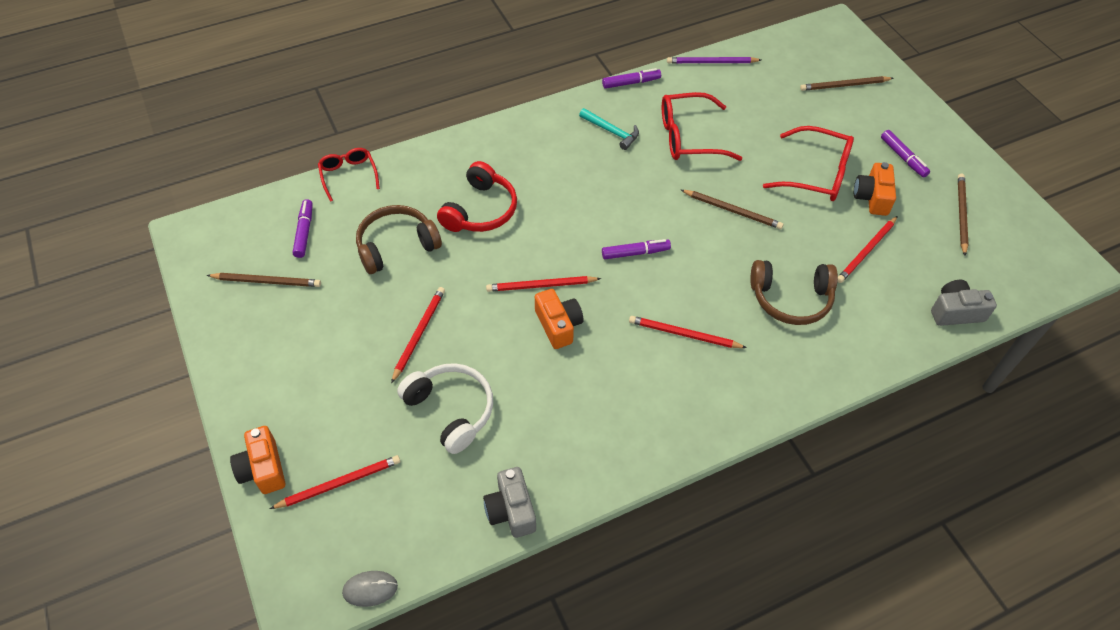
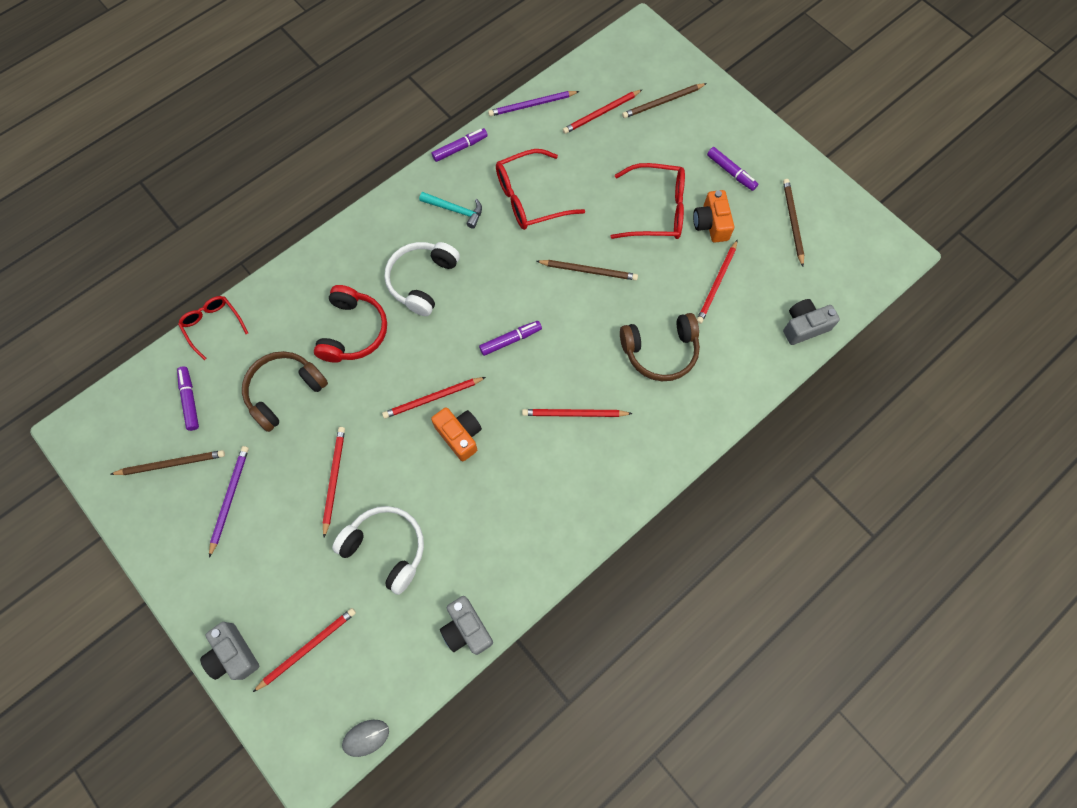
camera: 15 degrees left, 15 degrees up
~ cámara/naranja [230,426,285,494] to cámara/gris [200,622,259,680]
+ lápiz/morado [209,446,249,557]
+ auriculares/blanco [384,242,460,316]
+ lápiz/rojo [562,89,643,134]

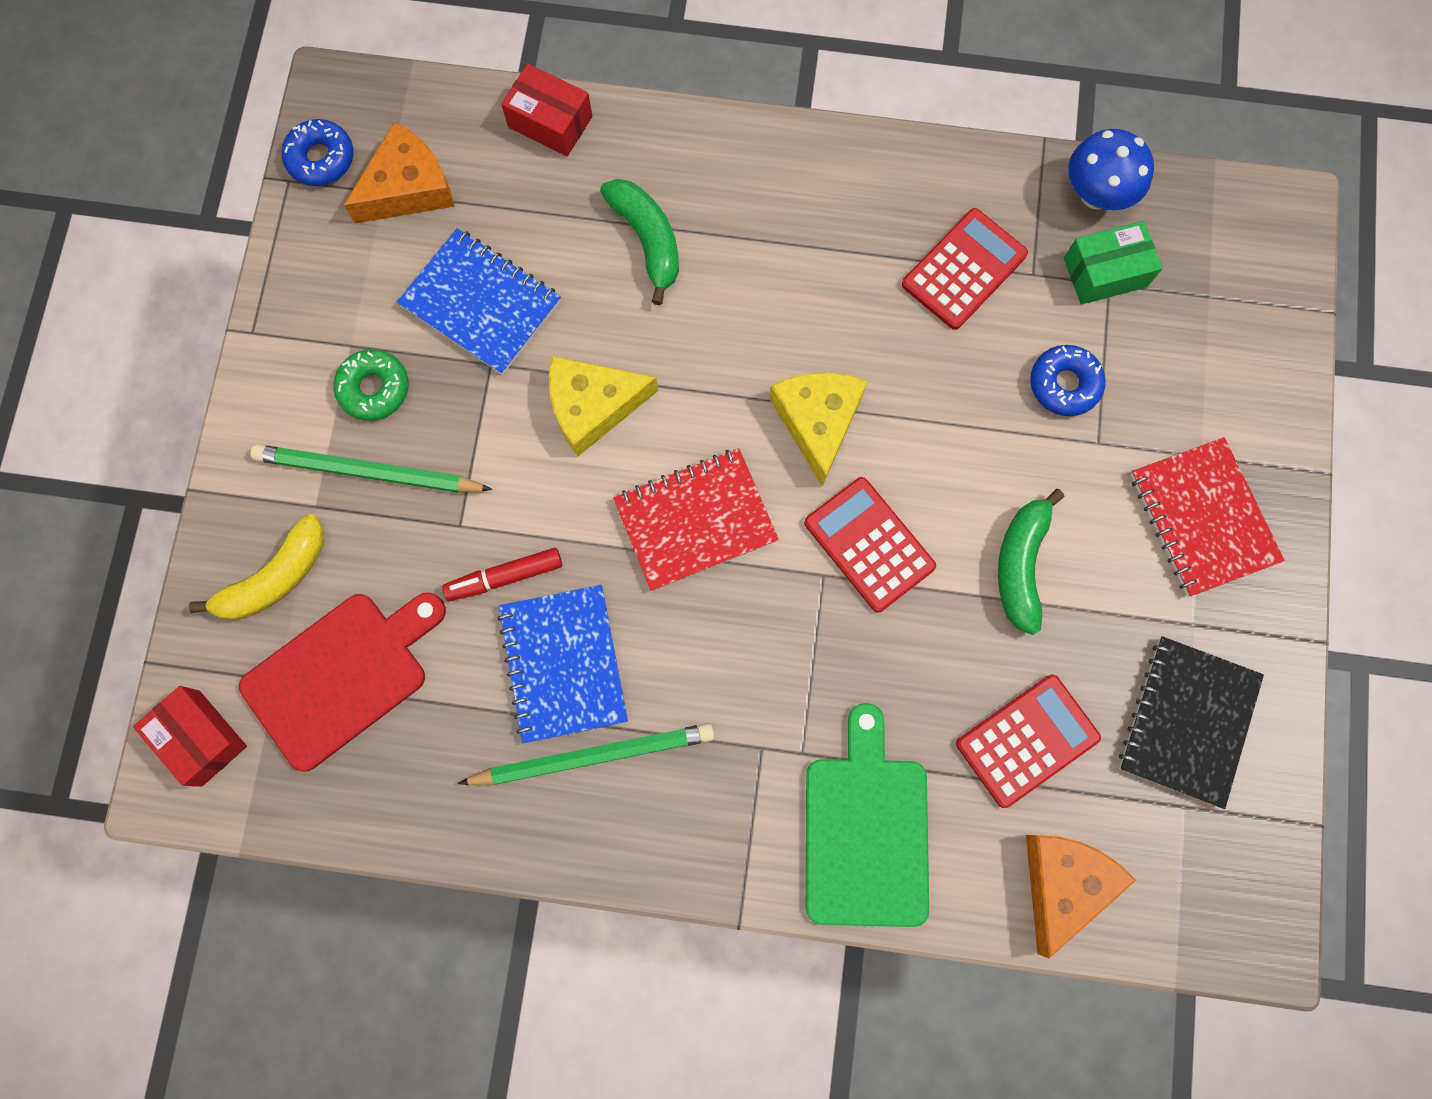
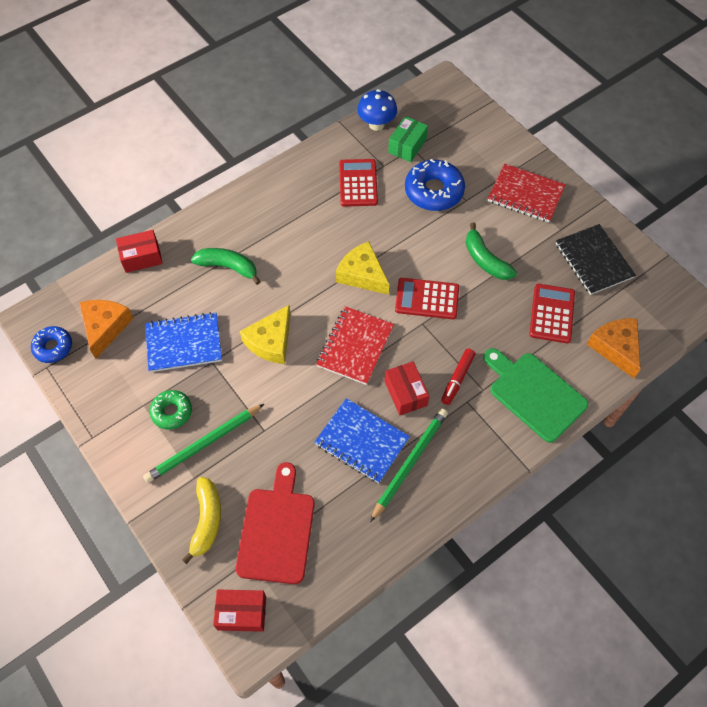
camera: 45 degrees left, 15 degrees down
+ caja/rojo [385,361,429,415]
~ rosquilla/azul [1030,345,1106,416] = [405,159,465,211] x1.66
~ rotulador/rojo [442,548,562,601] to [441,349,475,405]

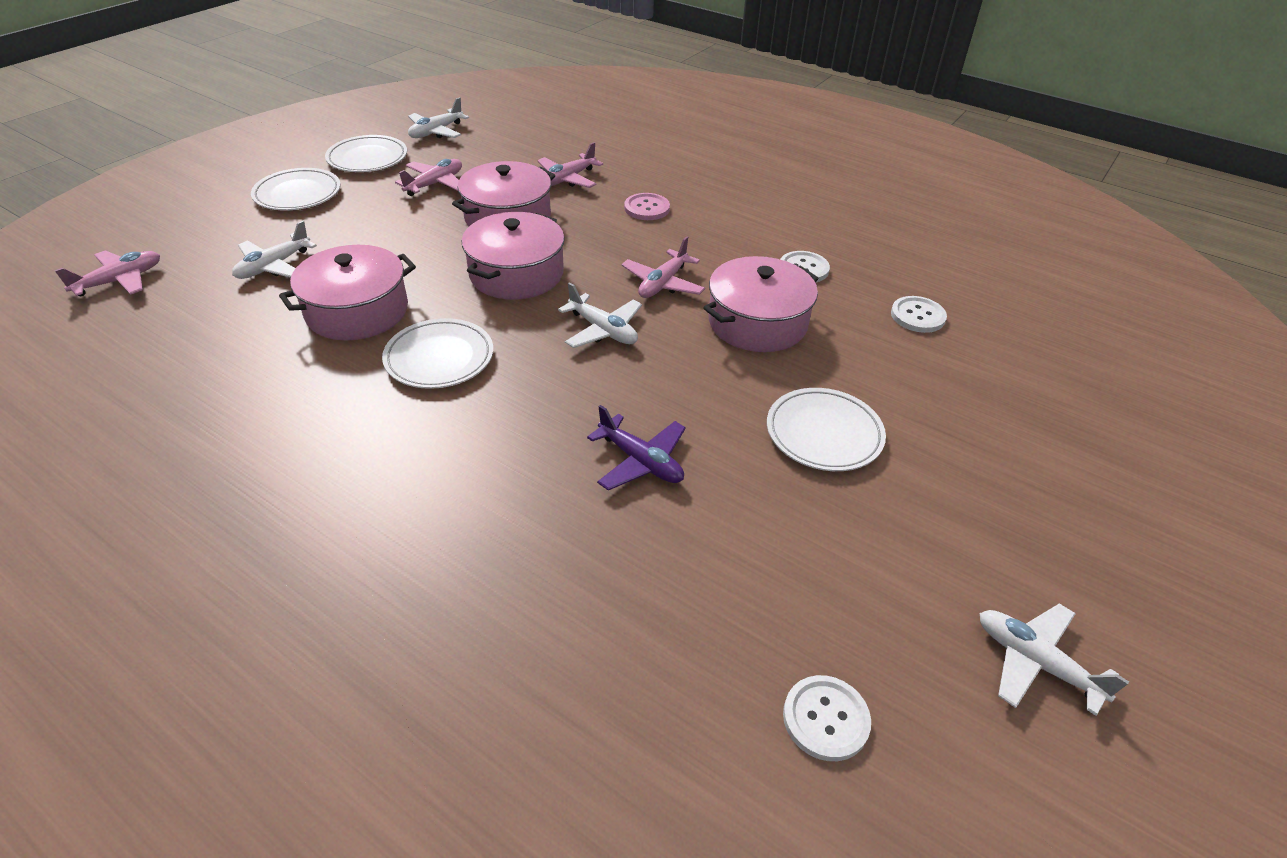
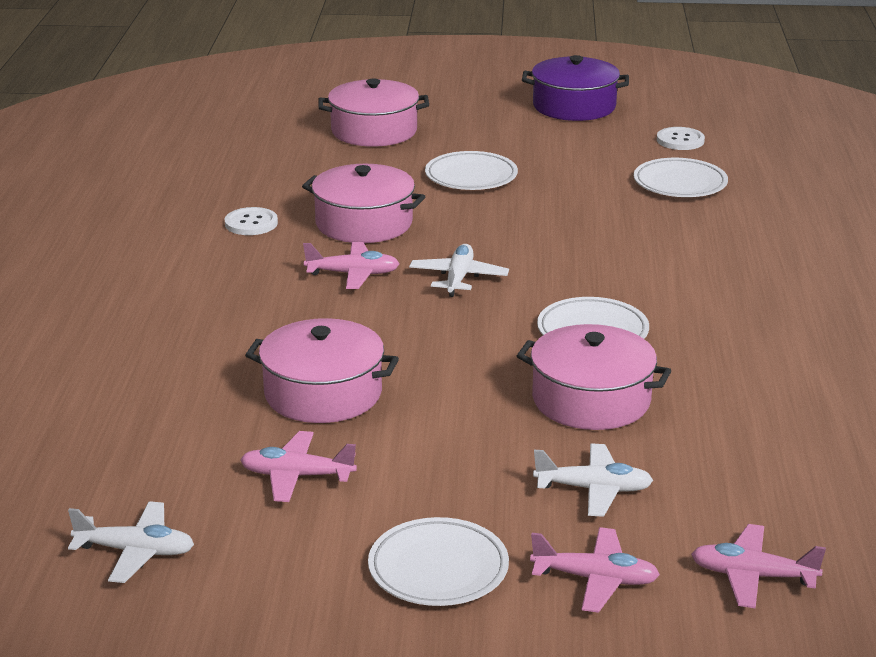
camera: 120 degrees left, 15 degrees down
~ olla/rosa [462,212,565,300] to [318,78,429,147]
~ avión/blanco [980,604,1129,716] to olla/morado [522,55,629,121]
~ avión/rosa [537,142,603,188] to [530,527,660,613]
~ plato/blanco [325,135,407,172] to [634,158,728,197]
- avión/morado [587,405,686,490]
- botón/rosa [624,193,670,220]
- botón/blanco [891,296,947,333]

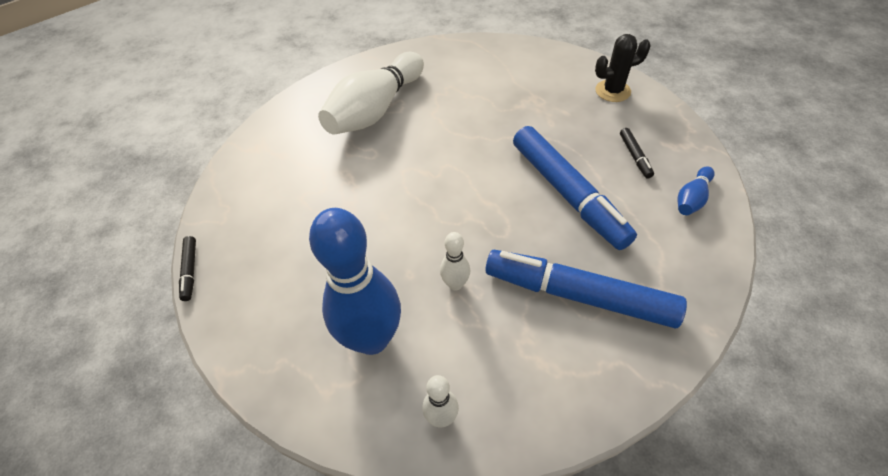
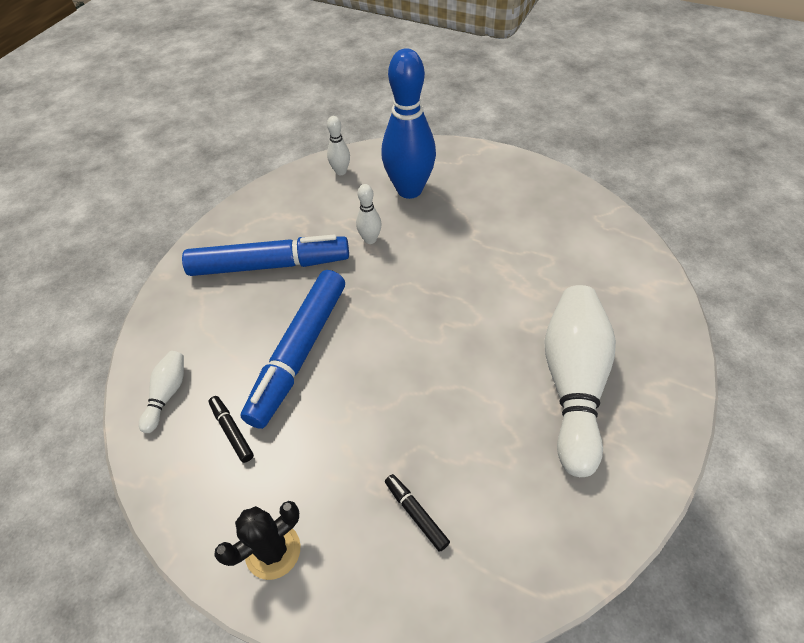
camera: 155 degrees right, 0 degrees up
~ bolo/azul [678,166,715,215] to bolo/blanco [139,351,184,433]
~ rotulador/azul [513,126,637,250] = [241,270,345,429] 105 degrees counterclockwise
~ rotulador/negro [179,236,196,301] to [385,474,450,552]

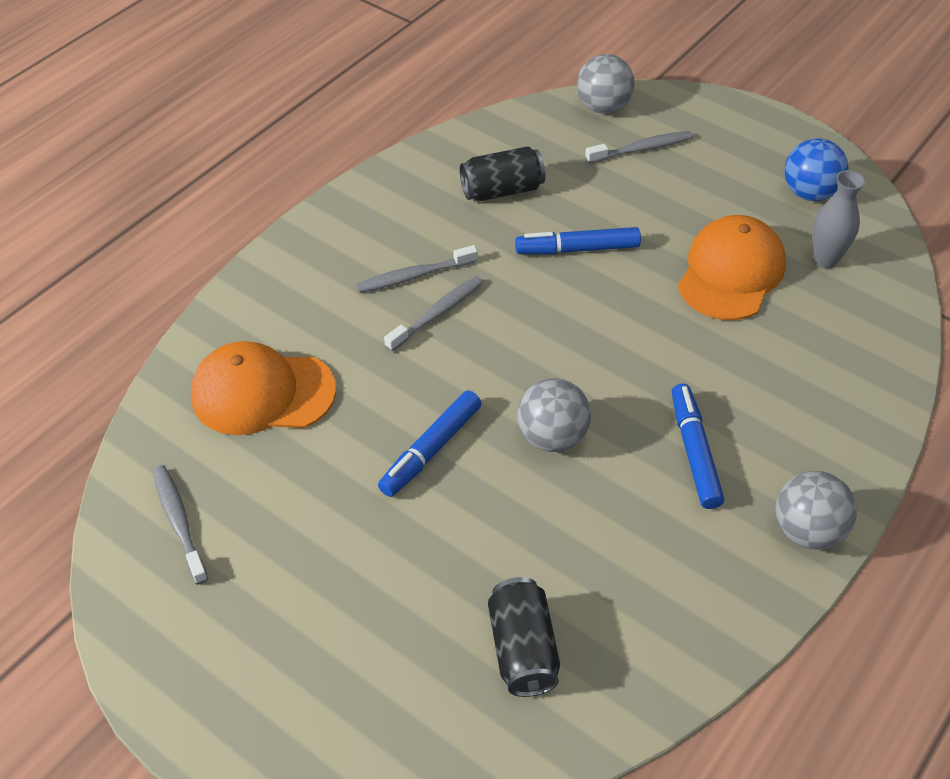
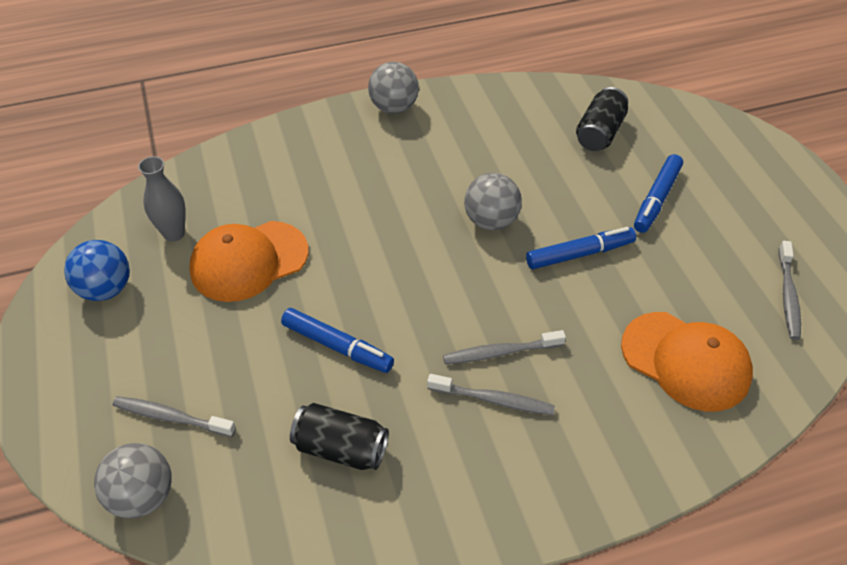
camera: 145 degrees left, 0 degrees up
~ rotulador/azul [672,384,724,509] to [634,154,683,233]

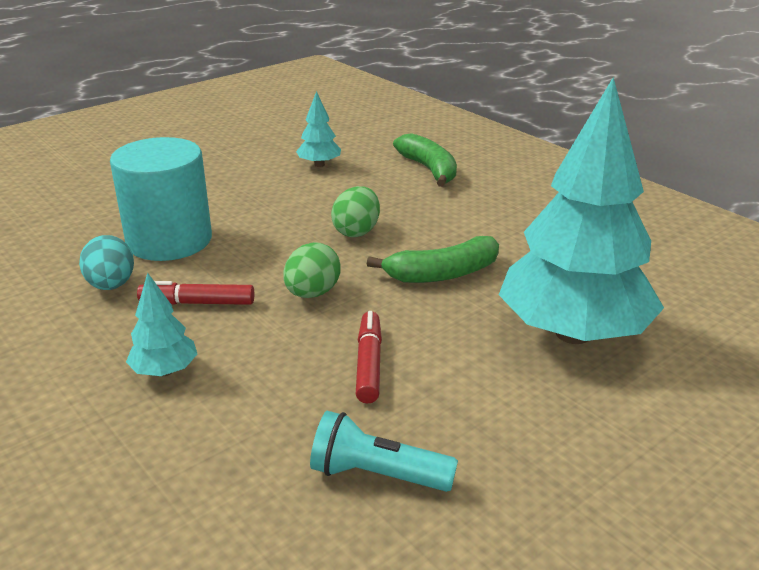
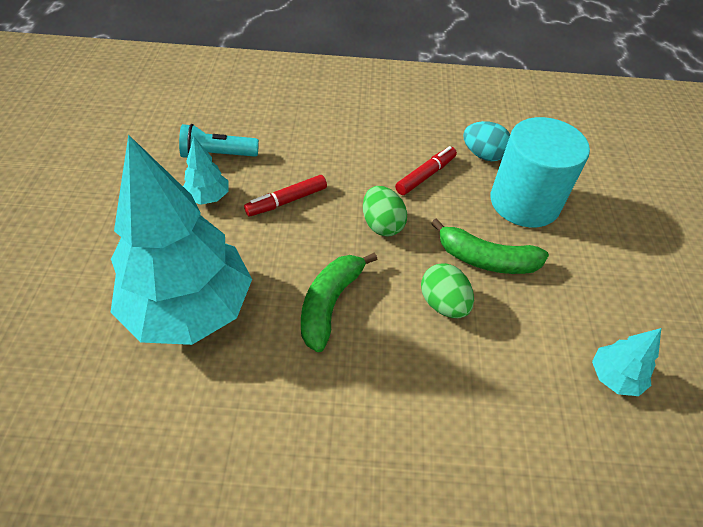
camera: 130 degrees right, 20 degrees up
~ lámpara de mano/turquesa [310,411,458,492] = [179,124,259,158] 150 degrees counterclockwise
~ árbol/turquesa [126,273,197,376] to [183,137,228,205]
~ rotulador/rojo [356,311,382,404] = [244,175,327,216] 105 degrees clockwise
~ plátano/verde [393,133,457,187] to [431,218,549,274]

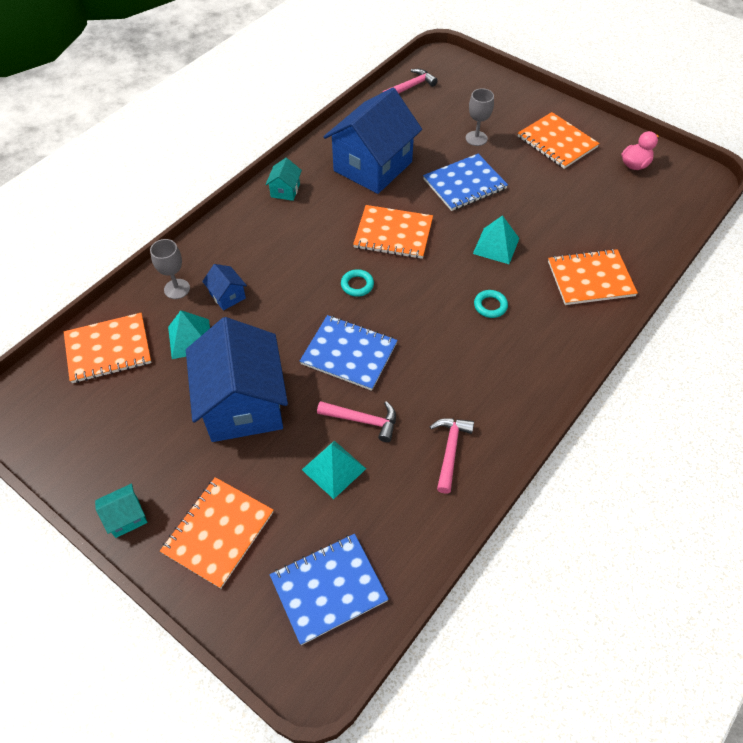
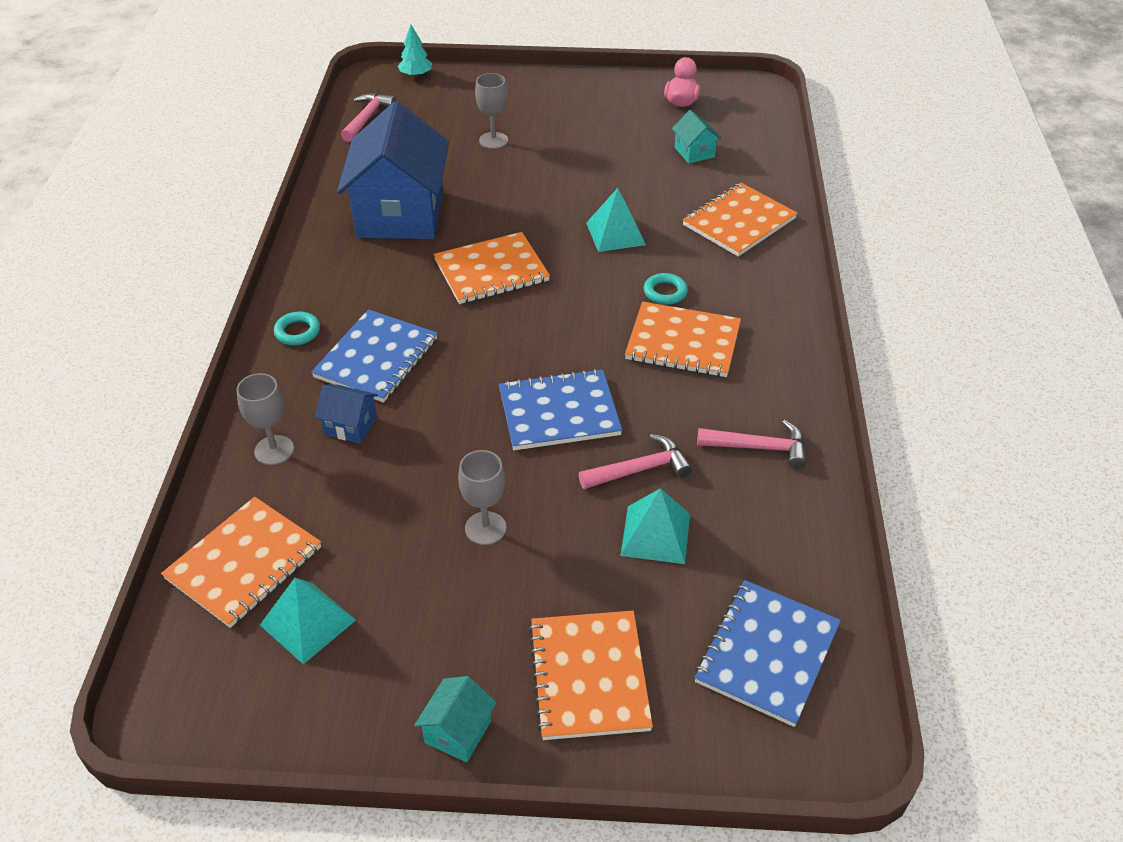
camera: 35 degrees left, 10 degrees down
~ pirámide/turquesa [168,310,210,359] to [260,578,356,664]
~ anillo/turquesa [341,269,374,297] to [274,312,320,345]
~ cuaderno/azul [423,154,508,211] to [311,309,438,403]
+ árbol/turquesa [398,25,432,77]
~ casa/azul [186,317,288,442] to copa/gris [458,450,506,545]
~ cuaderno/naranja [518,112,600,169] to [625,302,741,377]
~ casa/turquesa [265,158,302,201] to [672,110,721,164]
~ martillo/rosa [430,418,474,494] = [697,420,806,469] 120 degrees clockwise

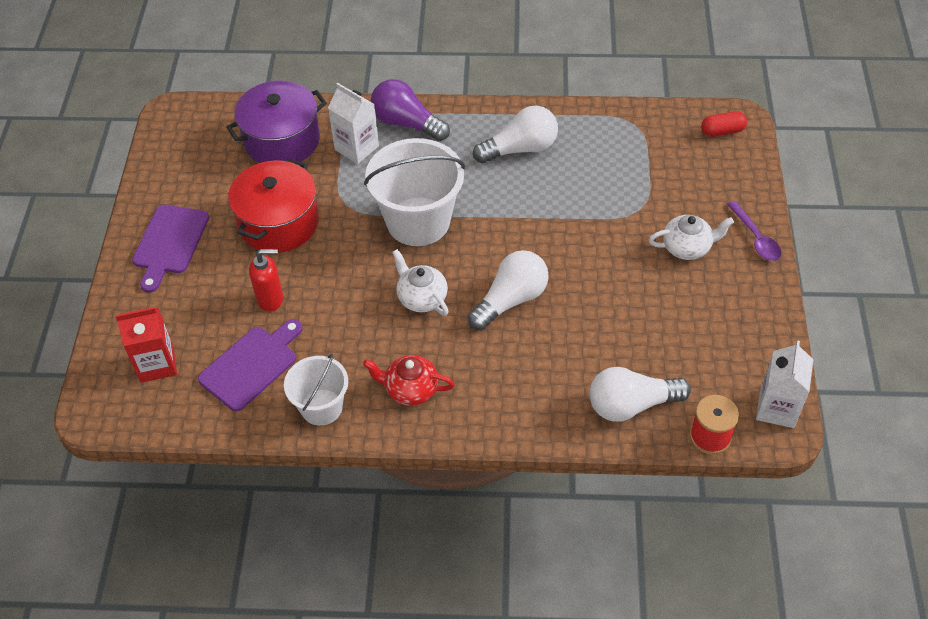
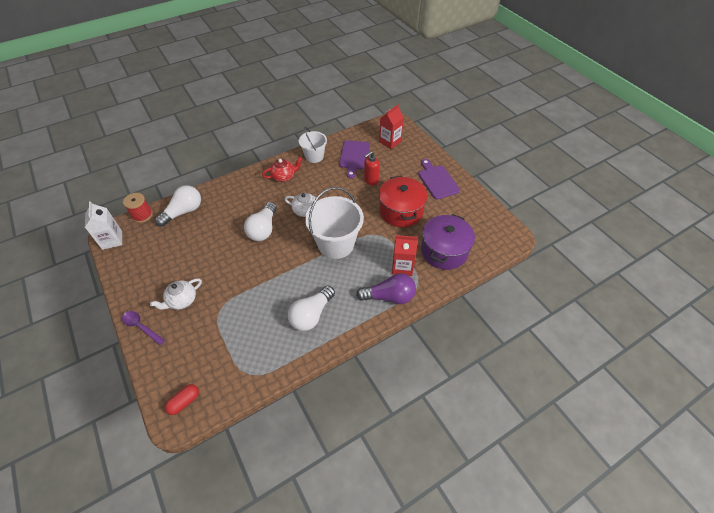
camera: 145 degrees right, 0 degrees up
~ cartón de leche/blanco [328,83,379,164] to cartón de leche/rojo [392,235,418,276]

